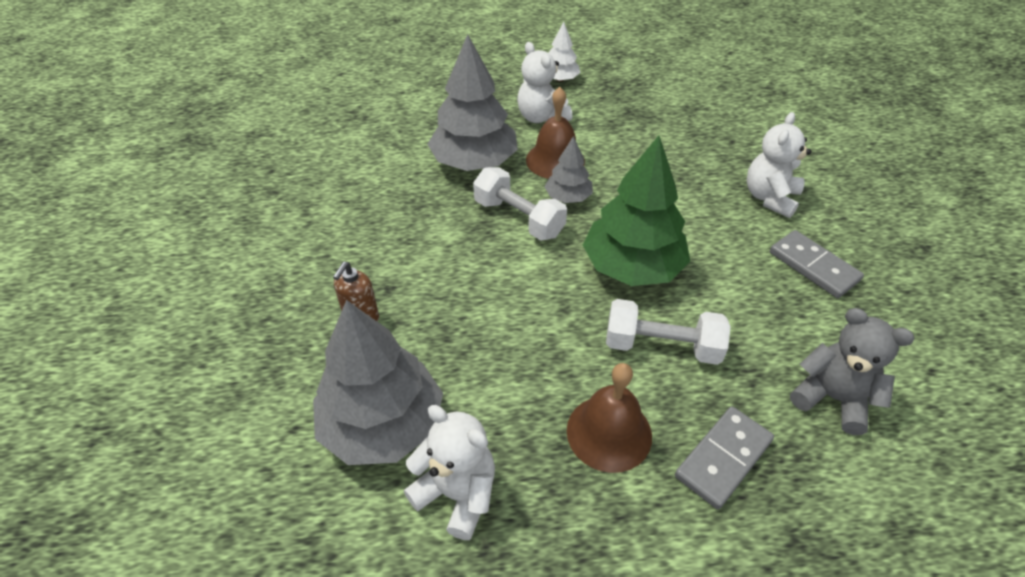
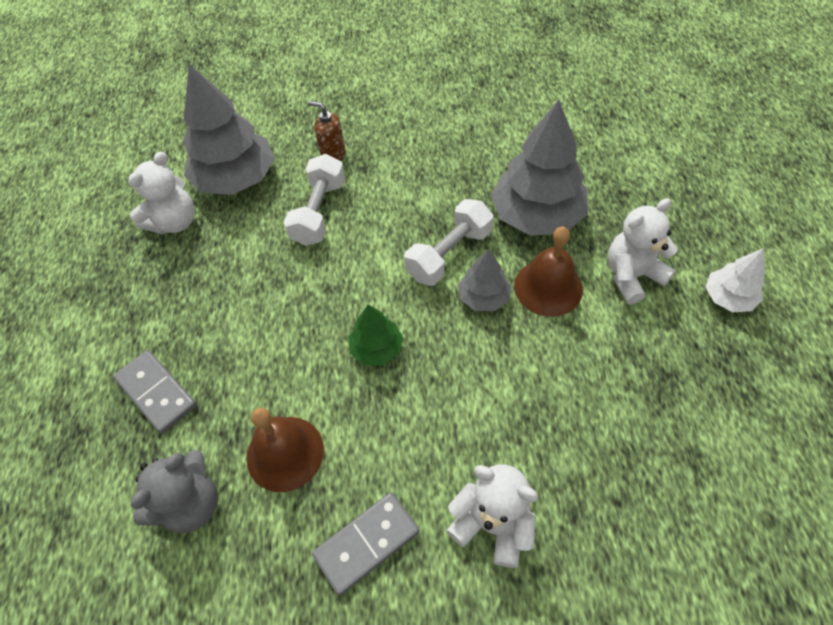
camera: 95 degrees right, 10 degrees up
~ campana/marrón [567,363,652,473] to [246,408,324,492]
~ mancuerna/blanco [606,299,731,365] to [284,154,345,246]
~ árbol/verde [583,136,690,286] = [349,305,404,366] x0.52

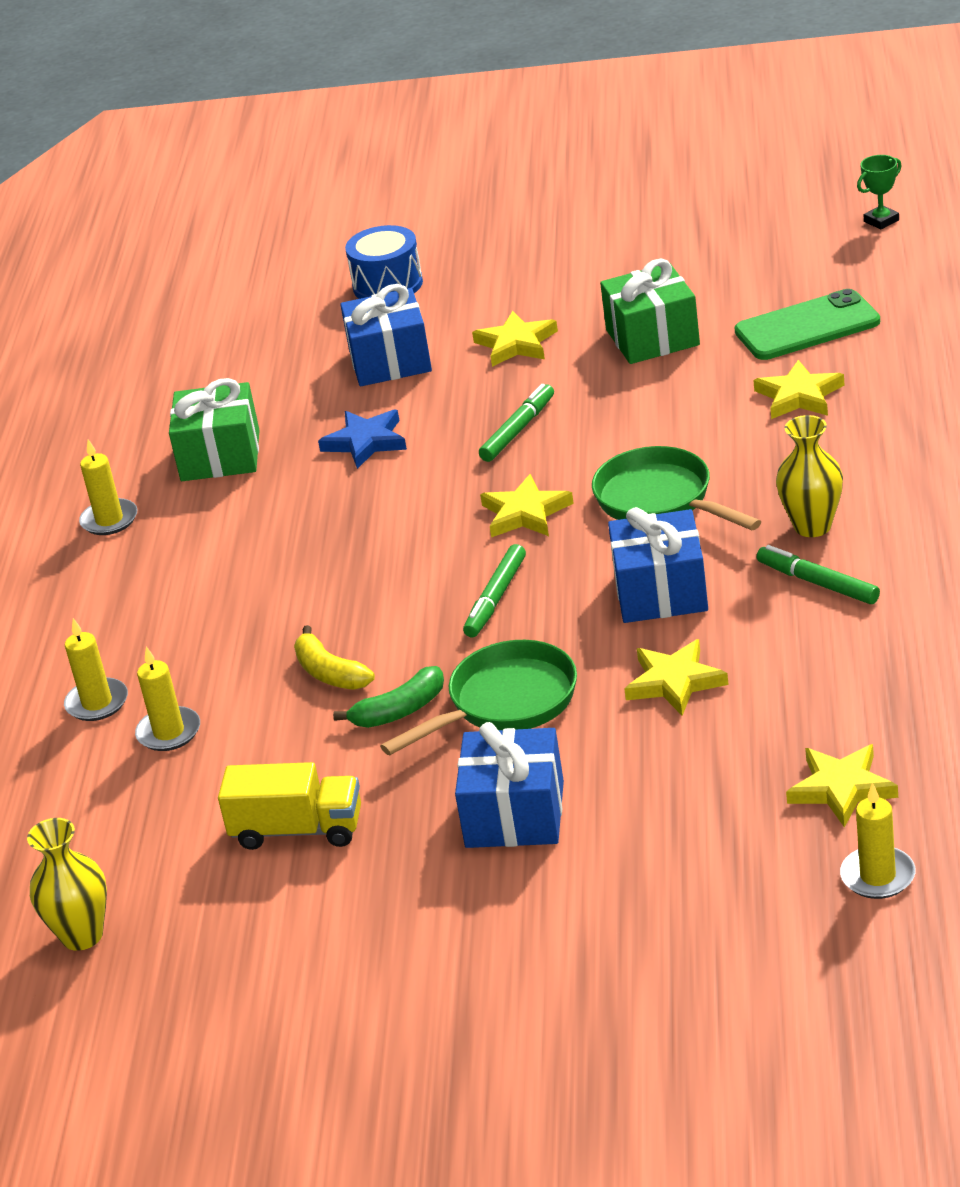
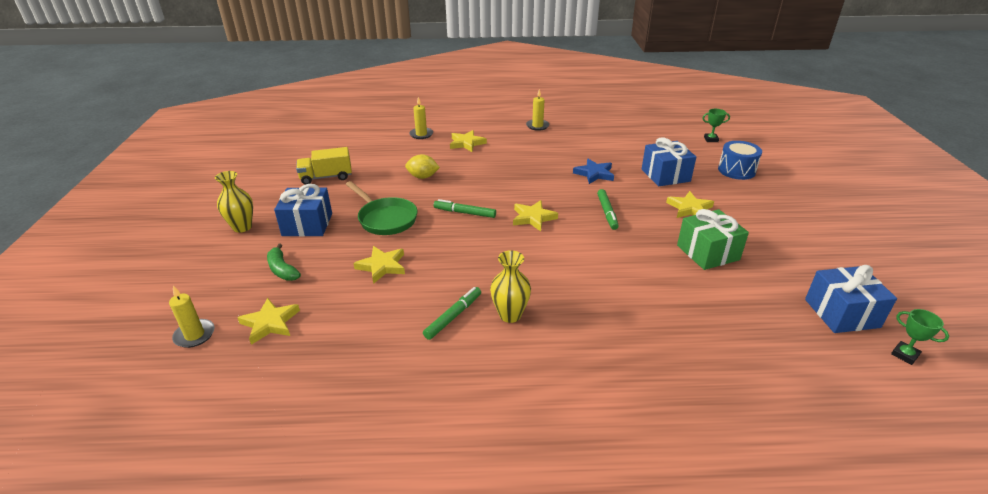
camera: 80 degrees right, 0 degrees up
~ florero/amarillo [27,818,107,951] to [215,171,253,233]
~ plátano/verde [333,666,444,728] to [267,244,301,281]
~ camión/amarillo [218,762,361,850] = [296,147,352,185] 75 degrees clockwise
~ plátano/amarillo [294,625,375,689] to limón/amarillo [405,154,440,179]
~ estrella/amarillo [753,360,845,419] to [450,130,487,152]
~ rotulador/verde [479,384,554,462] = [597,189,619,230] 60 degrees clockwise
+ trofeo/verde [703,109,730,142]
~ regalo/azul [608,507,708,623] to [805,265,897,333]
- vela/amarillo [135,646,200,751]
- regalo/verde [169,378,260,481]
- sartén/verde [592,446,762,530]
- móvil/verde [734,289,880,360]

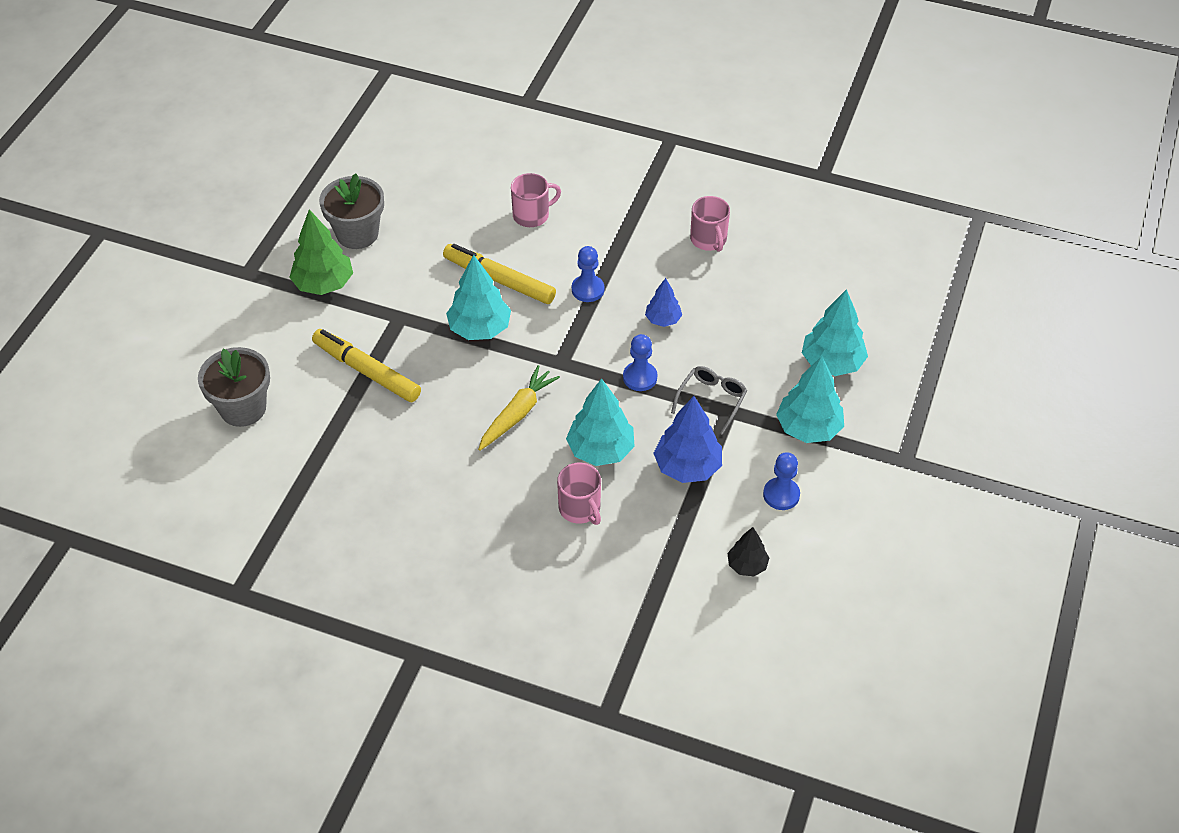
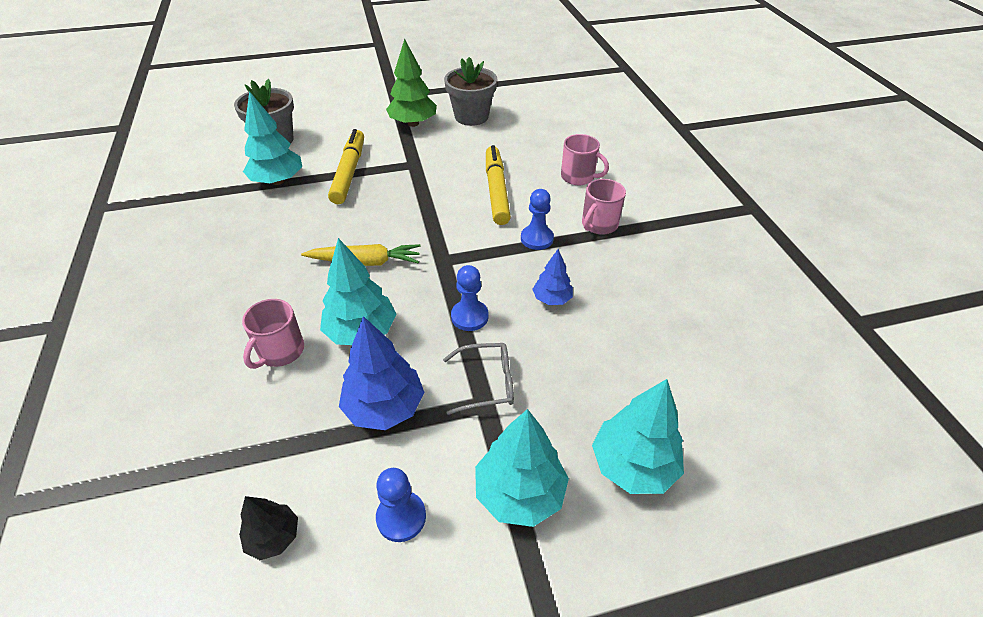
camera: 55 degrees right, 5 degrees down
~ árbol/turquesa [446,255,511,340] to [243,91,302,185]
~ taza/rosa [690,196,730,252] to [582,179,626,235]

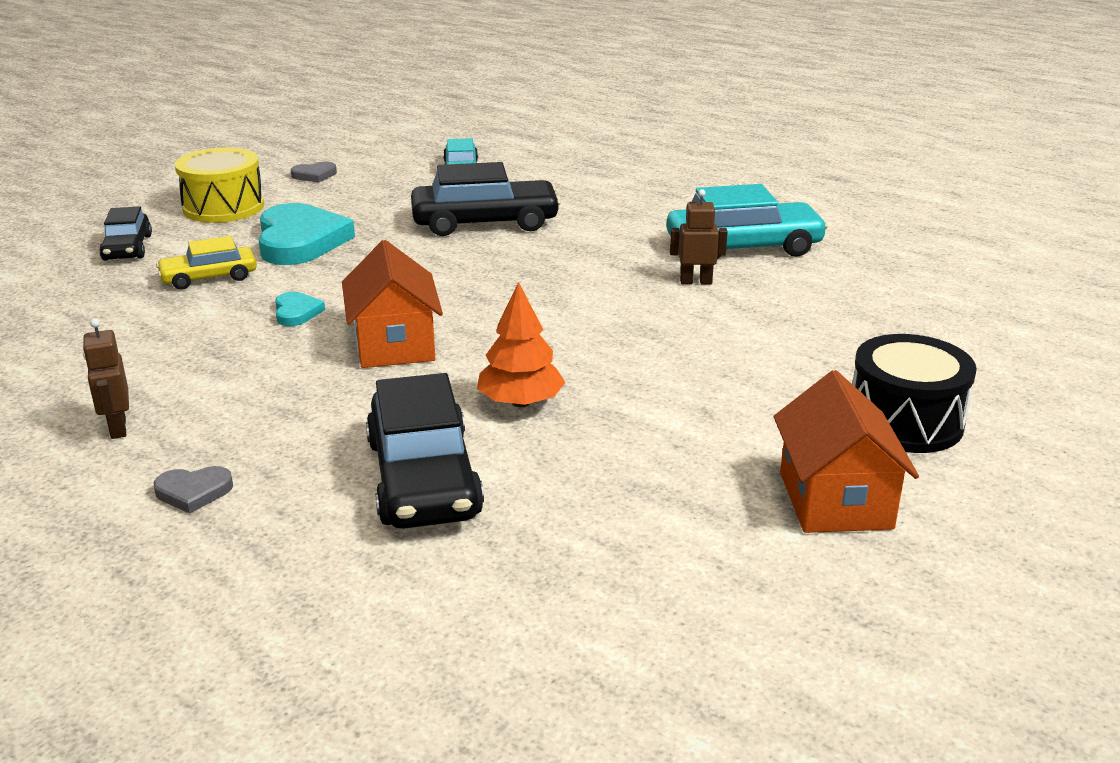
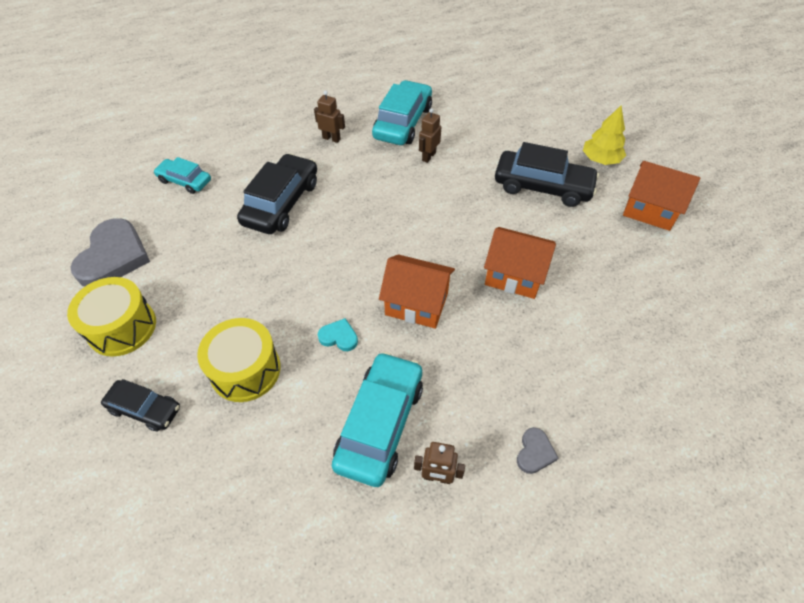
camera: 60 degrees left, 25 degrees up
~ corazón/gris [291,162,337,183] = [70,218,150,287] x2.19
~ coche/amarillo [156,236,257,290] to tambor/amarillo [197,318,281,402]
+ robot/marrón [314,91,345,143]
+ coche/turquesa [332,352,423,487]
~ árbol/naranja [477,282,566,407] to casa/naranja [484,227,556,299]
~ coche/negro [366,373,484,529] to [495,142,599,207]
~ tambor/negro [852,334,977,453] to árbol/amarillo [583,106,626,165]
- corazón/turquesa [258,203,355,265]

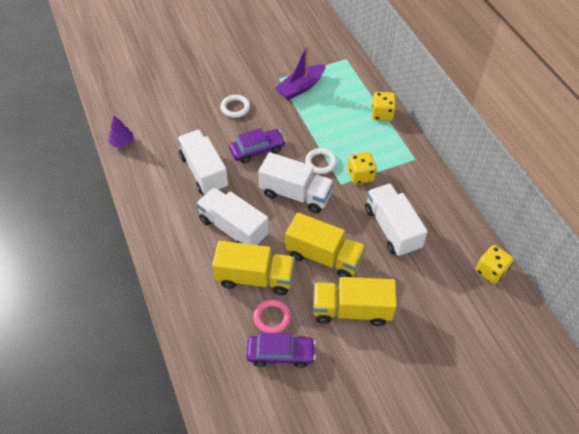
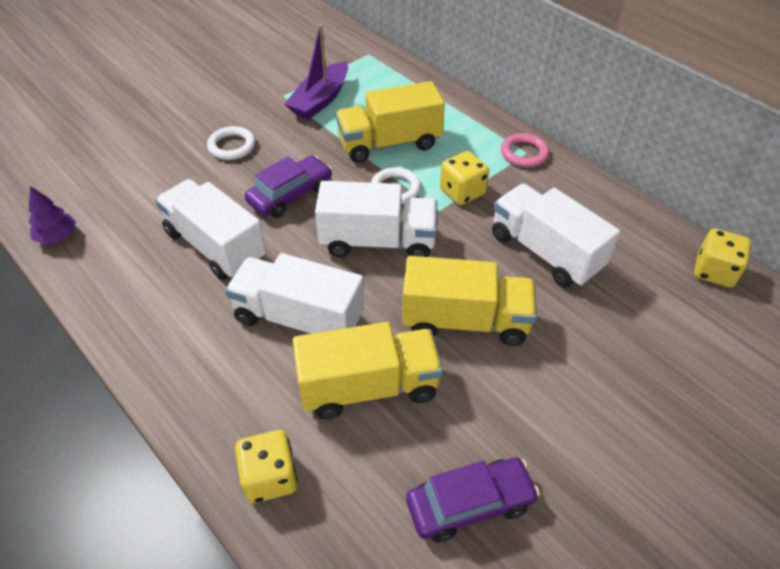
camera: 20 degrees left, 5 degrees down
~ dado/amarillo [372,92,396,121] to [235,430,298,503]
~ camión/amarillo [313,277,397,326] to [335,81,445,163]
~ anillo/rosa [253,299,291,333] to [501,133,549,167]

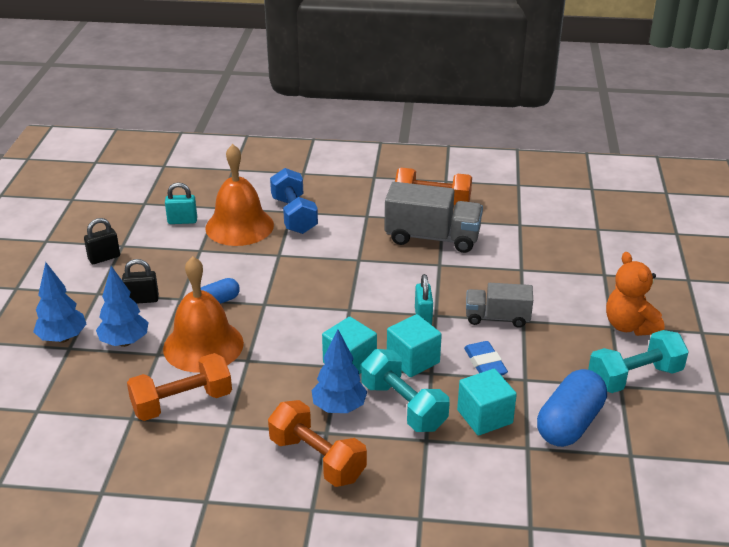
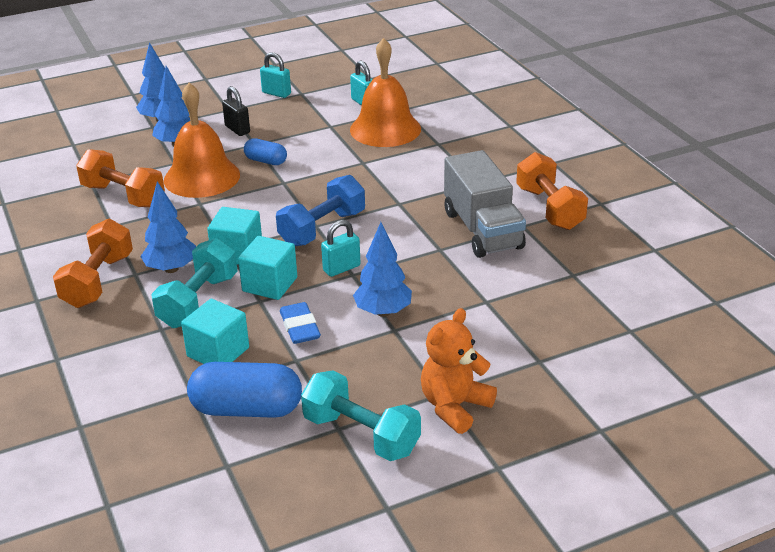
camera: 60 degrees right, 0 degrees up
~ candado/negro [84,218,120,264] to candado/turquesa [260,52,291,98]
~ mancuerna/azul [270,168,318,234] to [276,175,365,247]
~ goma de borrar/azul [464,341,508,375] = [280,302,321,344] 60 degrees counterclockwise
~ camión/gris [466,283,533,328] to árbol/azul [353,222,412,317]

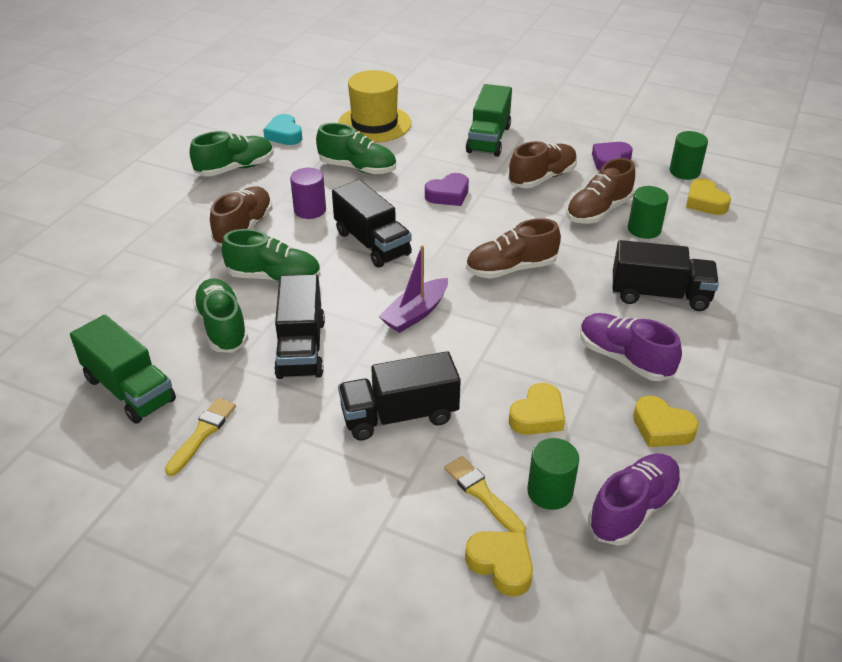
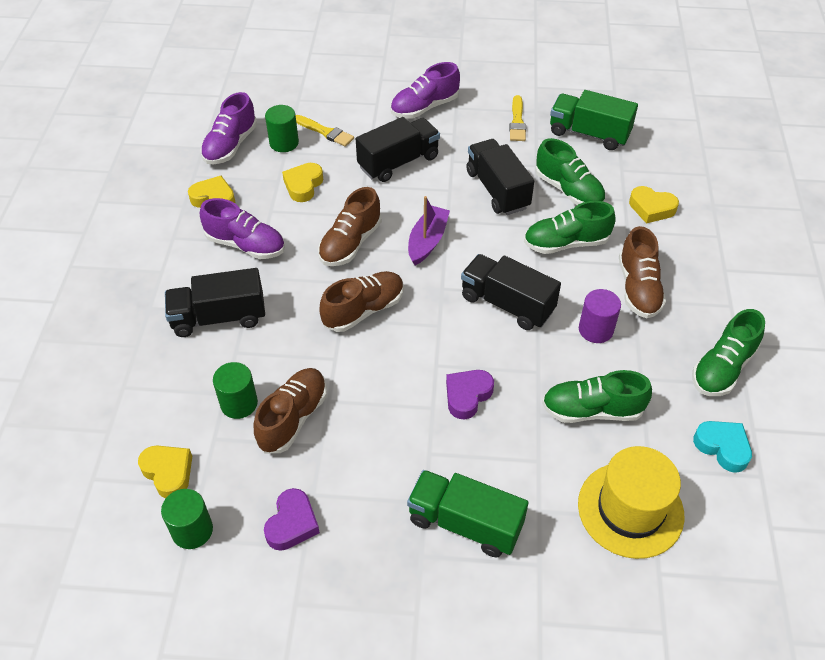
camera: 160 degrees right, 10 degrees up
~ zapato/marrón [508,141,577,188] to [318,187,382,266]
+ zapato/morado [390,62,460,118]
~ camión/verde [466,84,512,157] = [407,470,528,557] 60 degrees counterclockwise
~ corazón/amarillo [465,531,533,597] to [629,186,679,223]

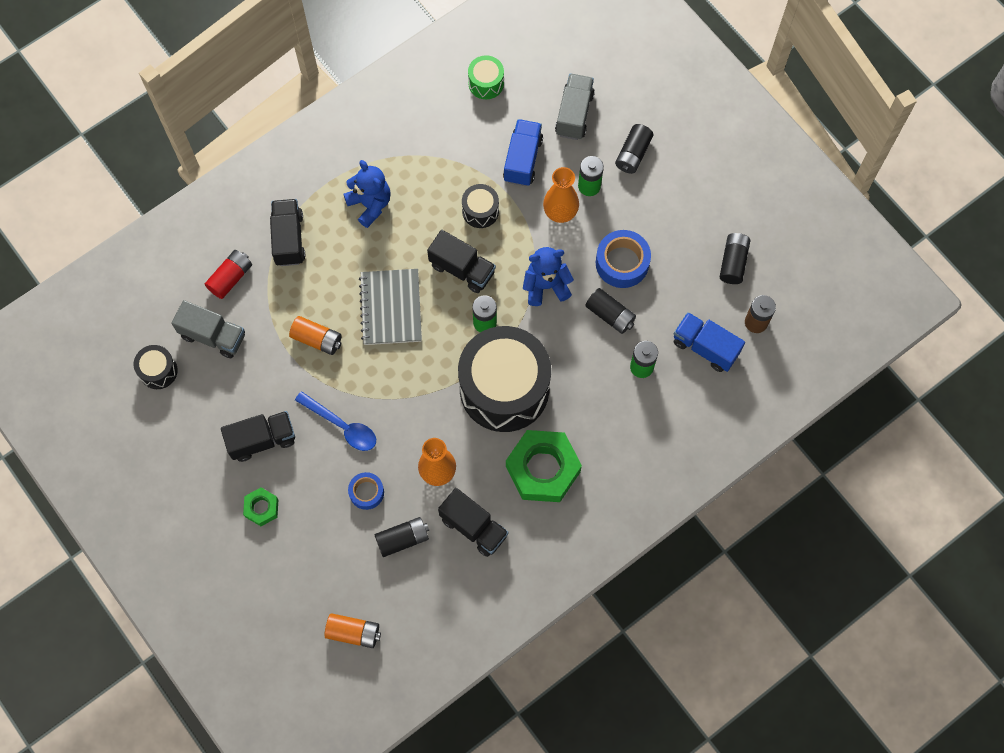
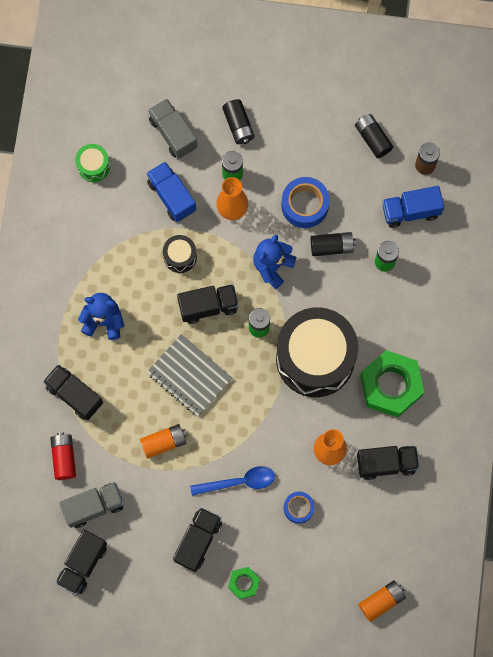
camera: 45 degrees left, 5 degrees up
~ tambor/negro [134,345,178,389] to camión/negro [56,529,107,595]
- pila/negro [375,517,429,557]

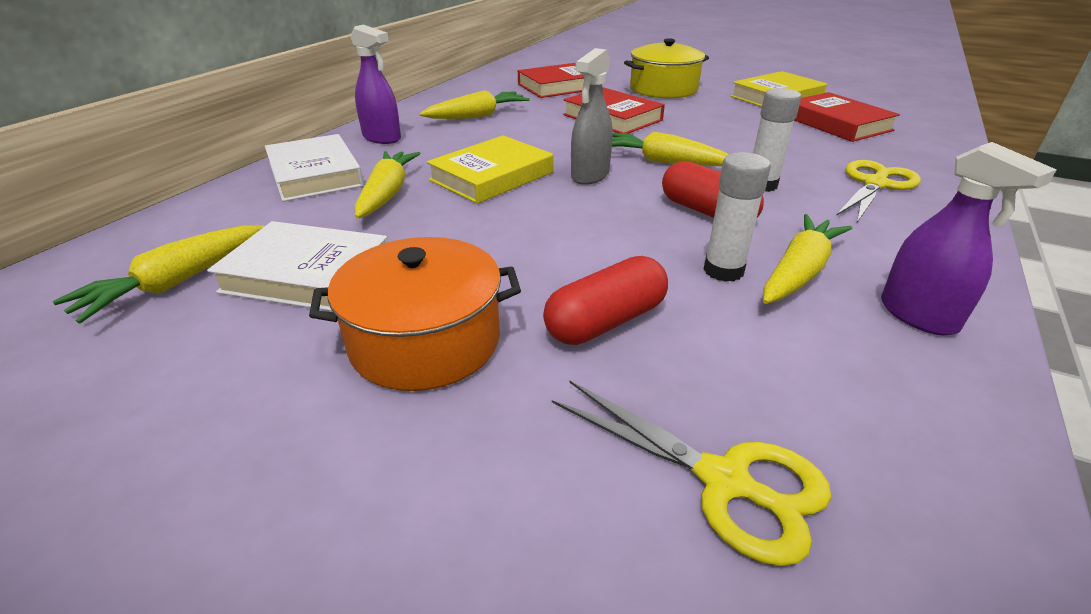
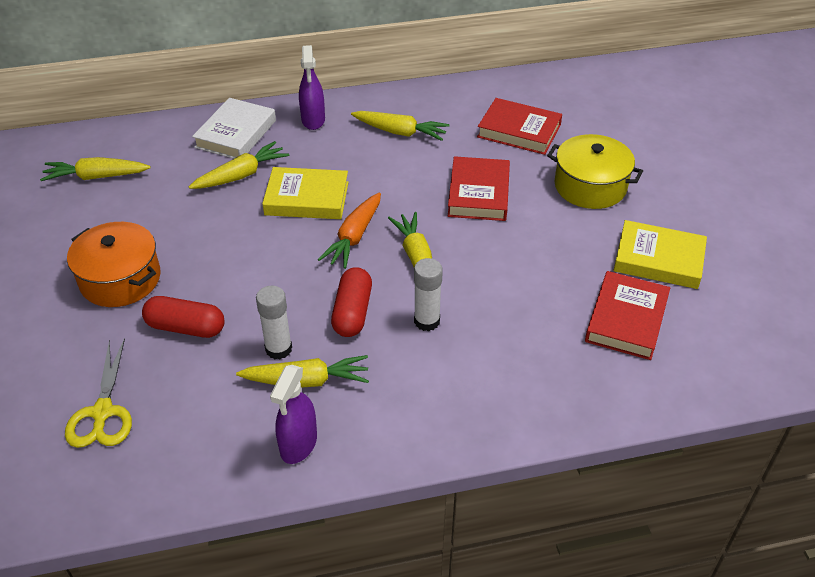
camera: 50 degrees right, 10 degrees up
~ pulverizador/gris [571,48,613,185] to zanahoria/naranja [318,192,381,269]
- libro/blanco [207,221,388,311]
- tijeras/amarillo [836,160,921,222]

